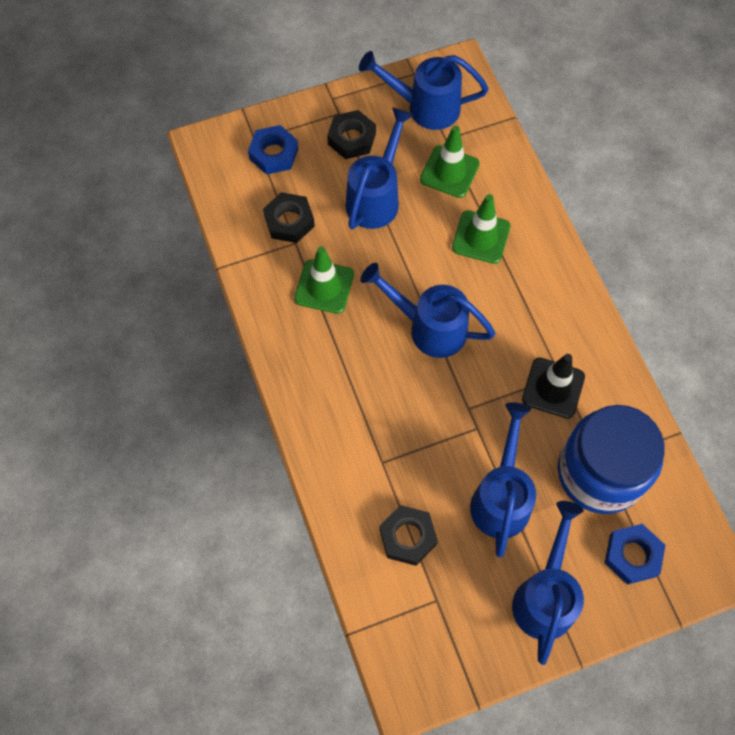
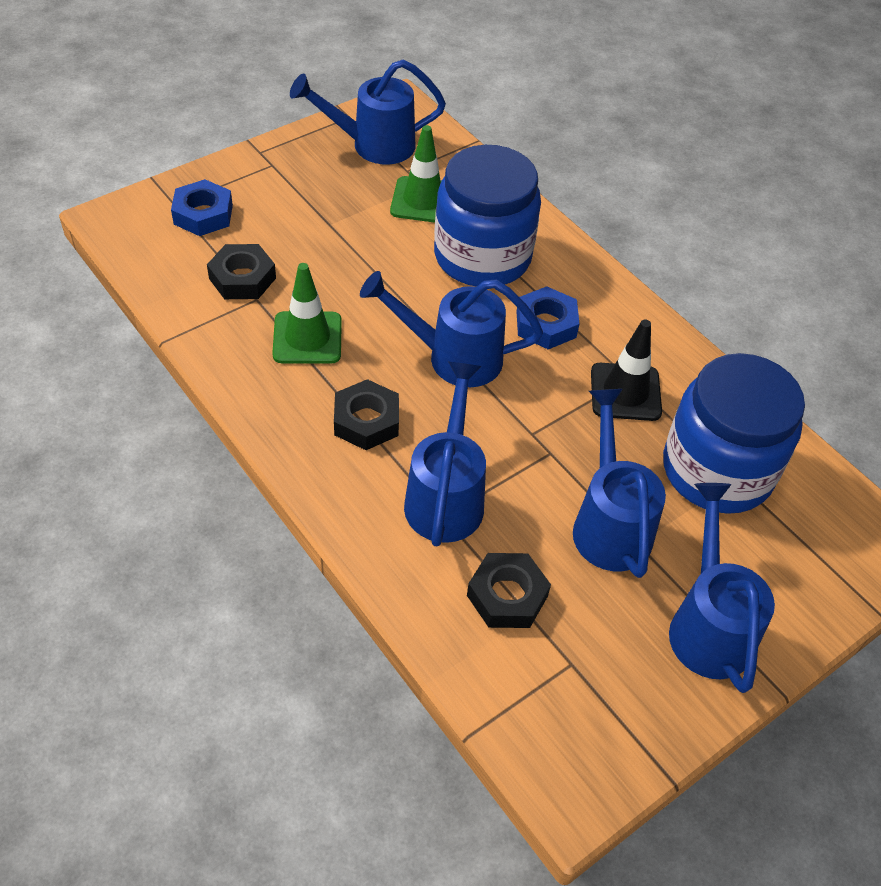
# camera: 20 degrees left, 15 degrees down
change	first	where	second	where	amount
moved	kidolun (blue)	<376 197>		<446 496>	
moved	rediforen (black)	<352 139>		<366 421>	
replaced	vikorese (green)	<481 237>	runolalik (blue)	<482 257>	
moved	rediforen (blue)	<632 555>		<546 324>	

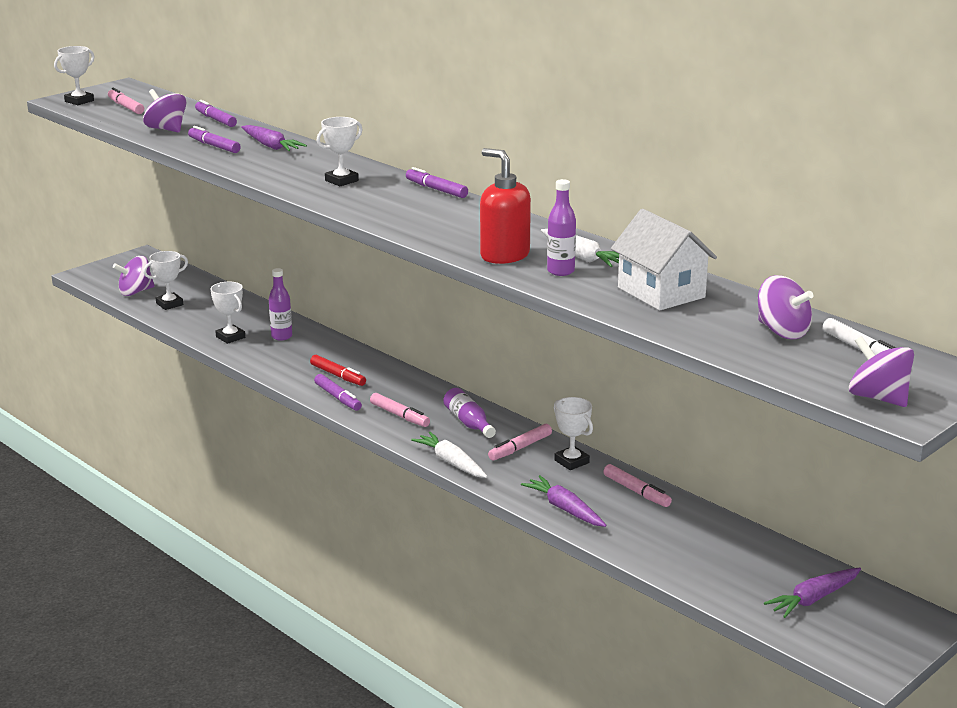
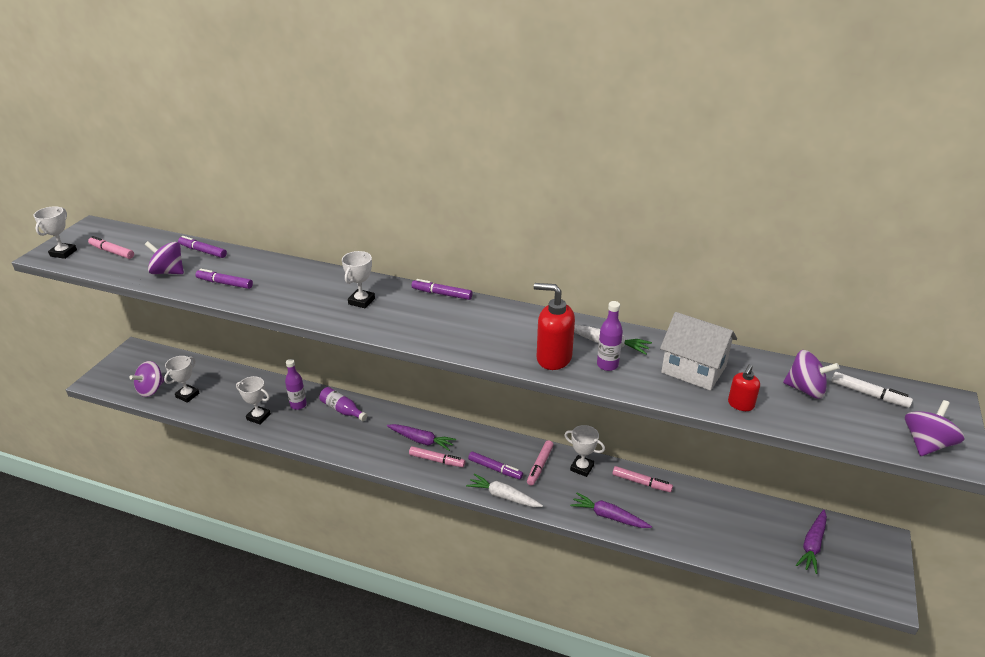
# camera: 25 degrees left, 10 degrees up
change	first	where	second	where	amount
moved	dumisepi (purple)	<271 146>		<421 440>	
turned	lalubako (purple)	<878 398>		<926 444>	105 degrees clockwise
removed	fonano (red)	<338 376>			
moved	fonano (purple)	<338 398>		<495 469>	
moved	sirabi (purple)	<468 422>		<342 410>	
added			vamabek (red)	<740 404>	

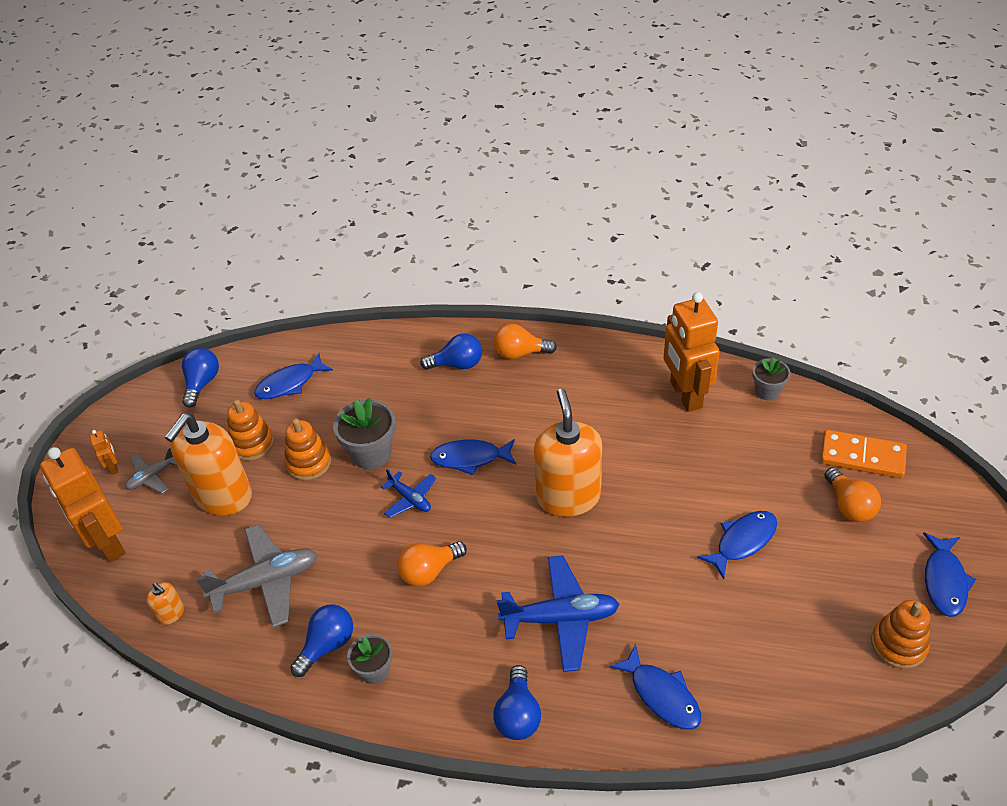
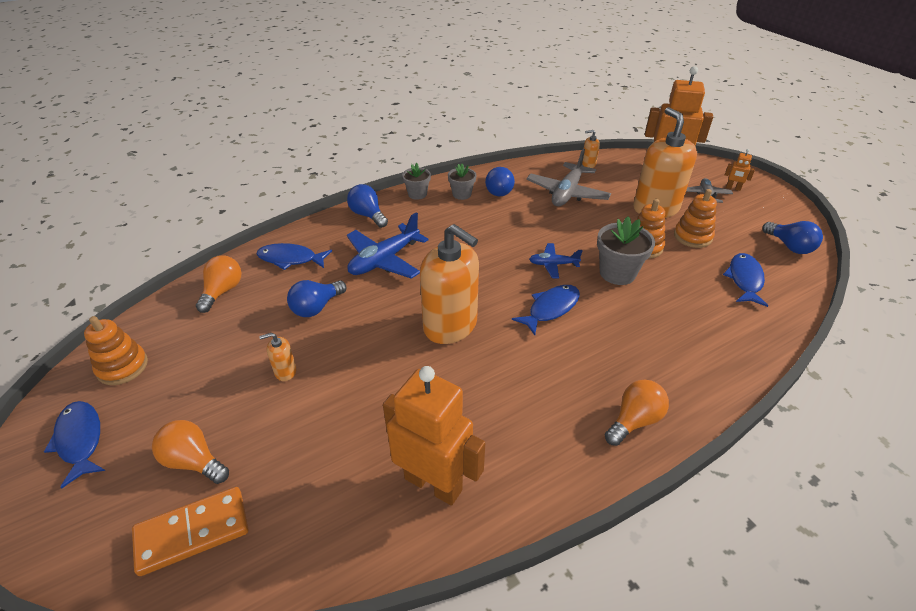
# camera: 135 degrees right, 5 degrees down
change	first	where	second	where	amount
moved	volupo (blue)	<457 364>		<316 307>	
moved	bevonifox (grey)	<767 391>		<417 194>	
replaced	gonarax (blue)	<742 541>	vamabek (orange)	<285 371>	
moved	volupo (orange)	<429 571>		<223 291>	

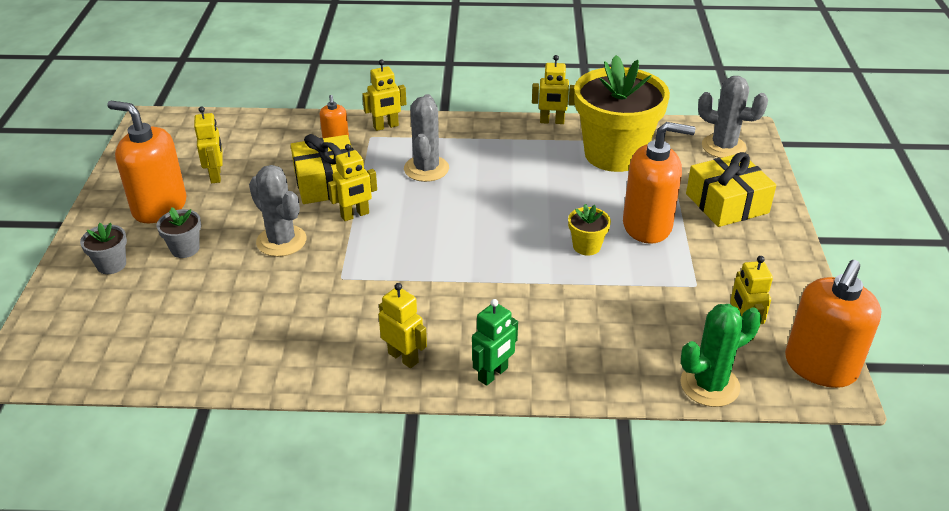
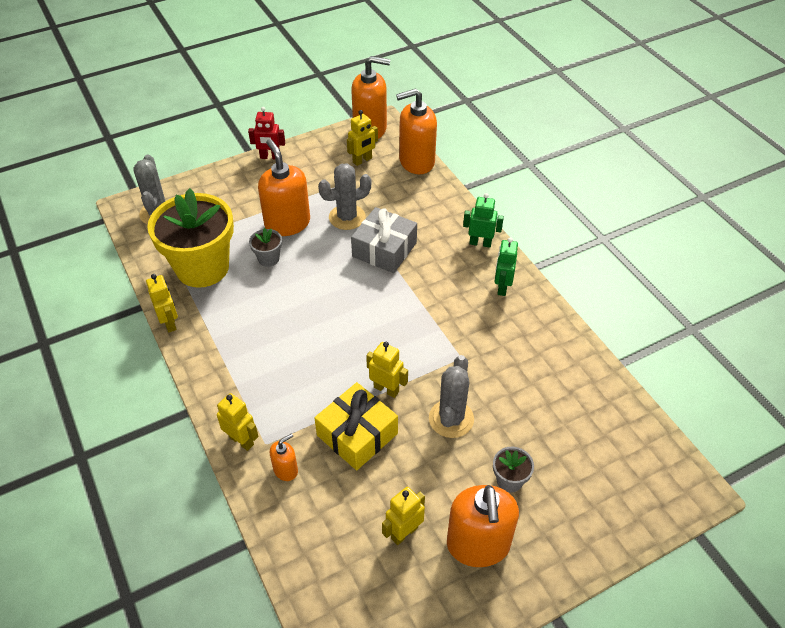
# camera: 120 degrees left, 10 degrees up
change	first	where	second	where	amount
moved	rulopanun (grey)	<426 169>		<347 217>	
removed	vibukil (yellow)	<727 203>			
removed	bevonifox (yellow)	<586 246>			
moved	bevonifox (grey)	<111 265>		<268 258>	
recoloured	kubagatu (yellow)	<403 357>	kubagatu (green)	<502 287>	
replaced	rulopanun (green)	<709 385>	vamabek (orange)	<416 162>	
added			kubagatu (red)	<270 157>	
added			vibukil (grey)	<384 249>	

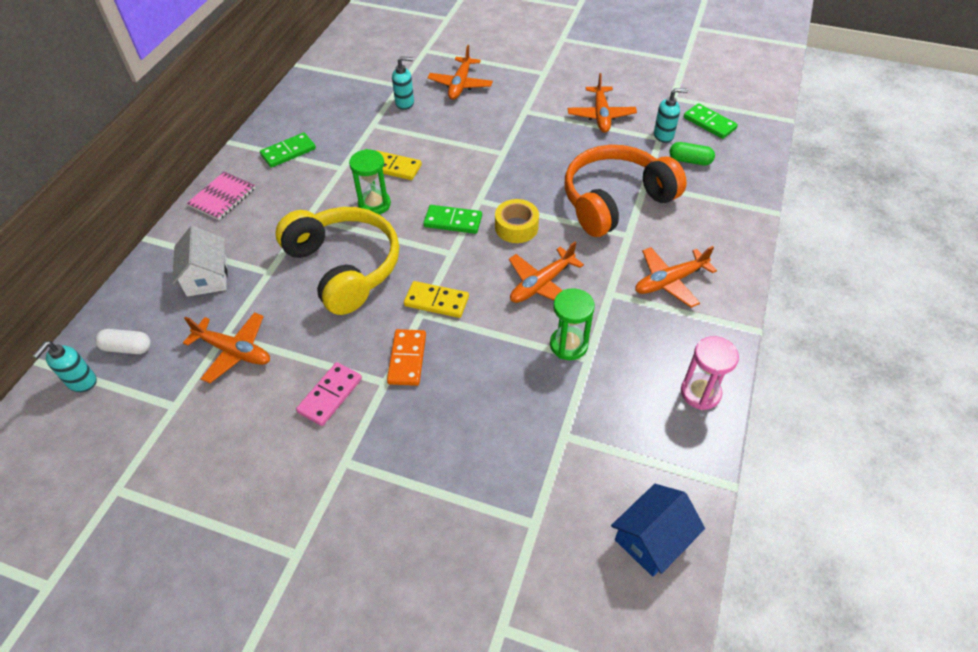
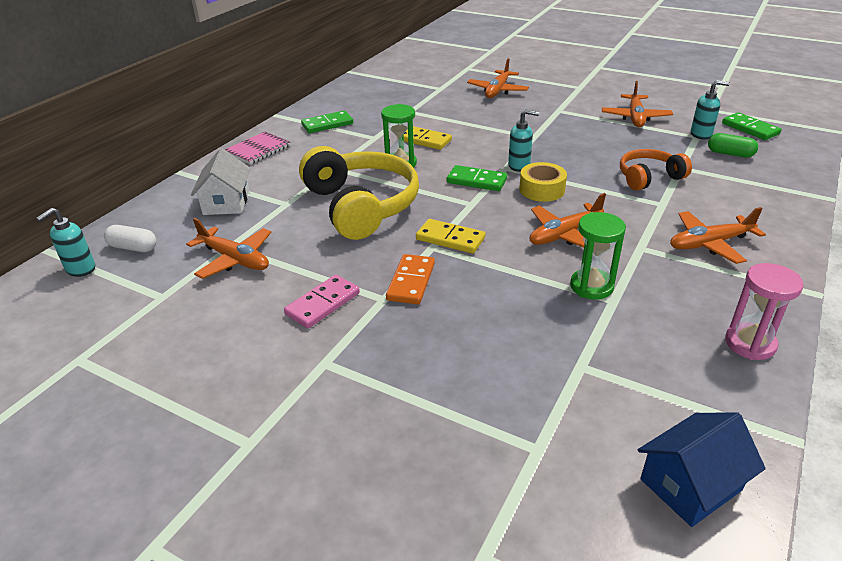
# camera: 10 degrees right, 15 degrees down
change	first	where	second	where	amount
moved	vamabek (turquoise)	<405 103>		<519 166>	
resized	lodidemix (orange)	<615 201>		<649 178>	x0.55

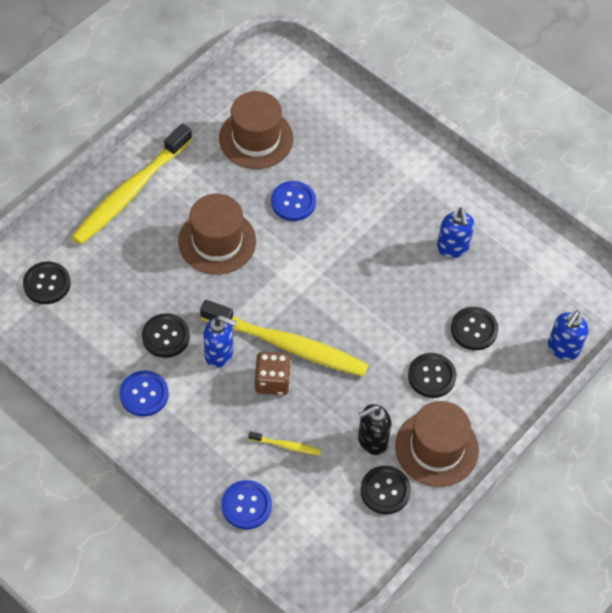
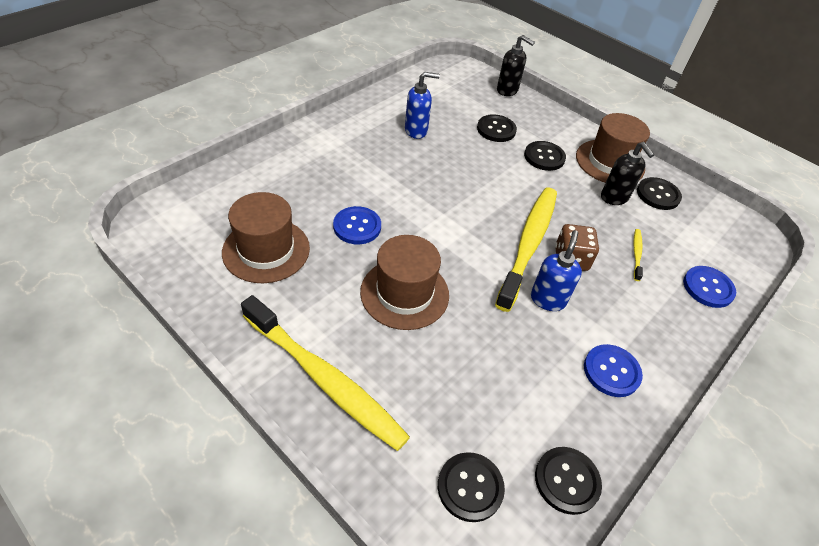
# camera: 90 degrees left, 10 degrees down
change	first	where	second	where	amount
recoloured	vamabek (blue)	<563 348>	vamabek (black)	<507 90>	
moved	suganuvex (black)	<166 336>		<567 481>	

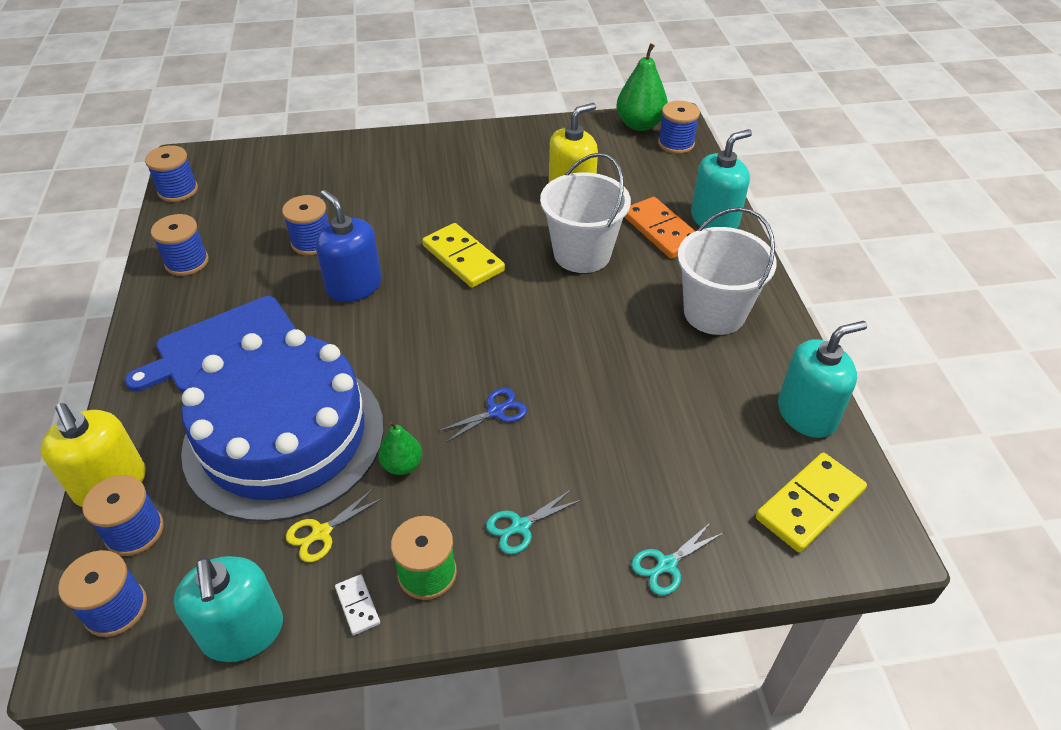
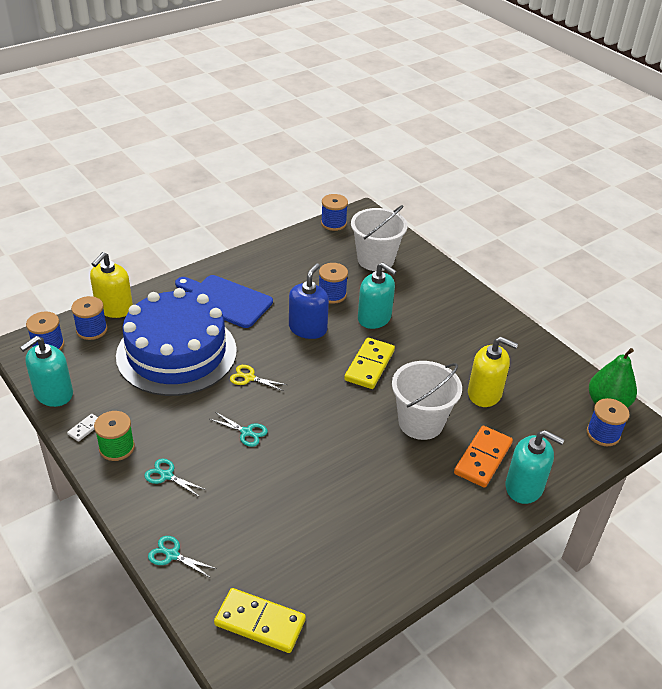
# camera: 60 degrees right, 5 degrees down
change	first	where	second	where	amount
moved	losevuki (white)	<714 313>		<375 260>	
removed	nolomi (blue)	<187 262>			
moved	vamabek (turquoise)	<806 414>		<374 318>	
recoloured	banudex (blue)	<496 411>	banudex (turquoise)	<246 432>	
removed	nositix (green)	<402 465>			
moved	banudex (yellow)	<321 533>		<249 378>	

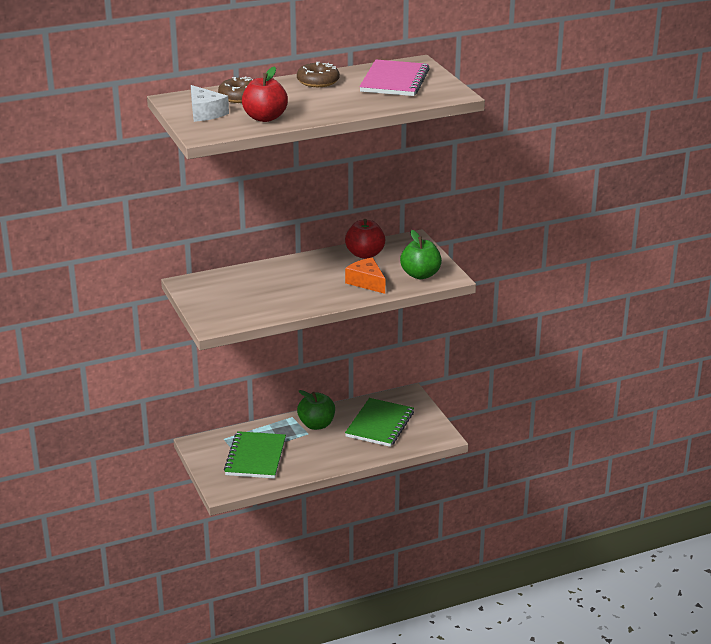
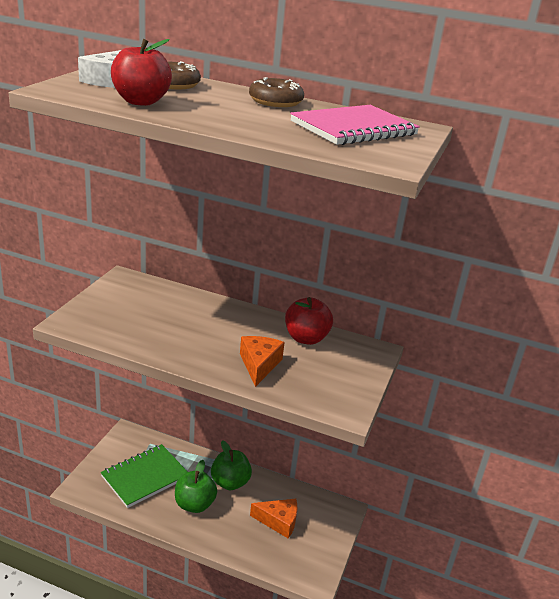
# camera: 40 degrees right, 0 degrees up
change	first	where	second	where	amount
moved	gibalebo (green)	<420 275>		<194 504>	
replaced	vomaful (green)	<379 424>	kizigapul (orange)	<278 521>	

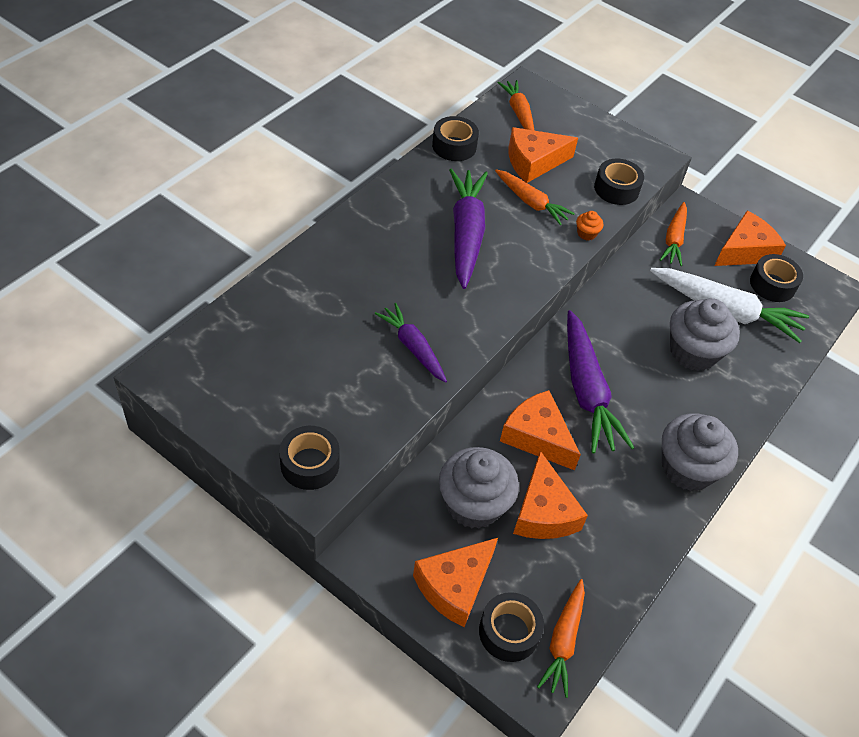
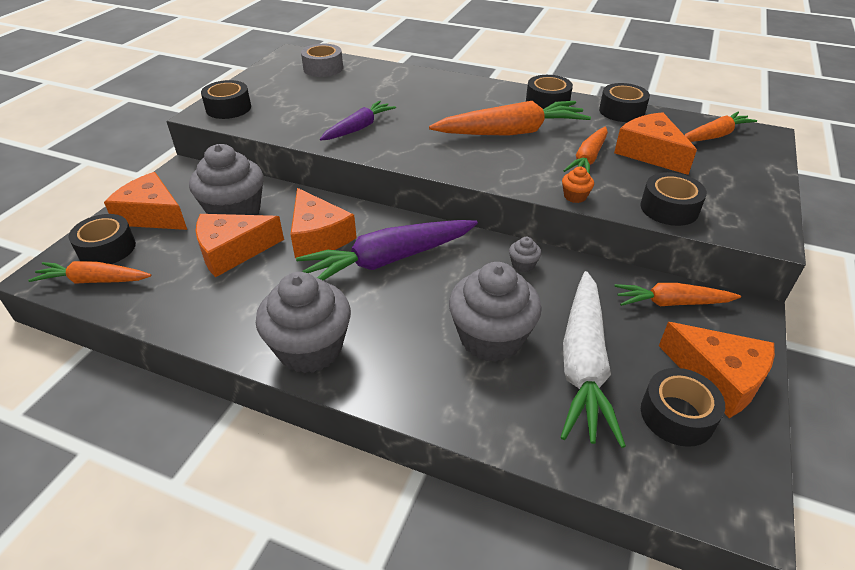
# camera: 80 degrees right, 10 degrees down
change	first	where	second	where	amount
recoloured	dumisepi (purple)	<466 234>	dumisepi (orange)	<511 132>	
turned	kizigapul (orange)	<537 437>		<318 236>	120 degrees clockwise
added			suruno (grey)	<323 68>	
added			suruno (black)	<547 102>	
added			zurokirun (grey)	<523 265>	

